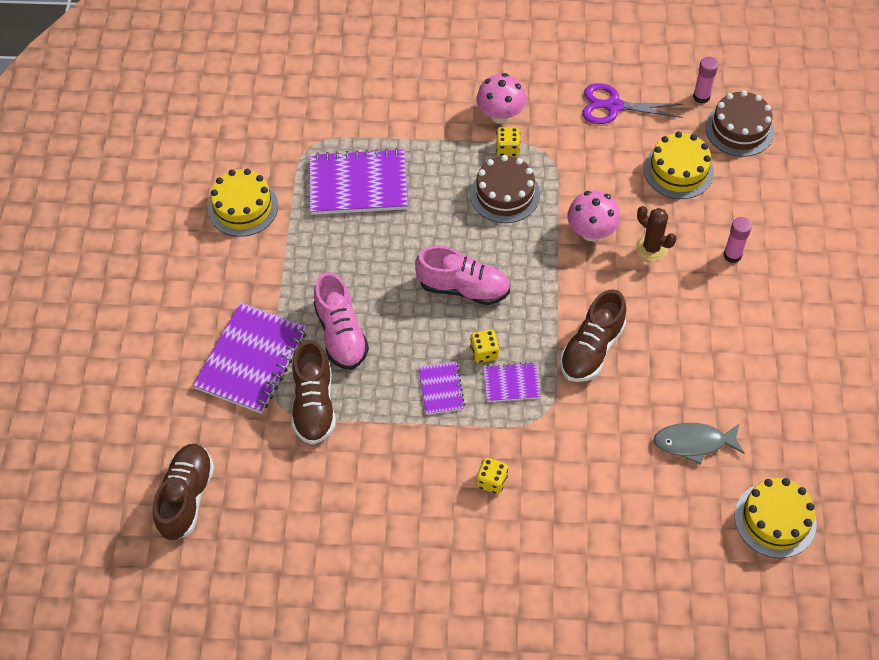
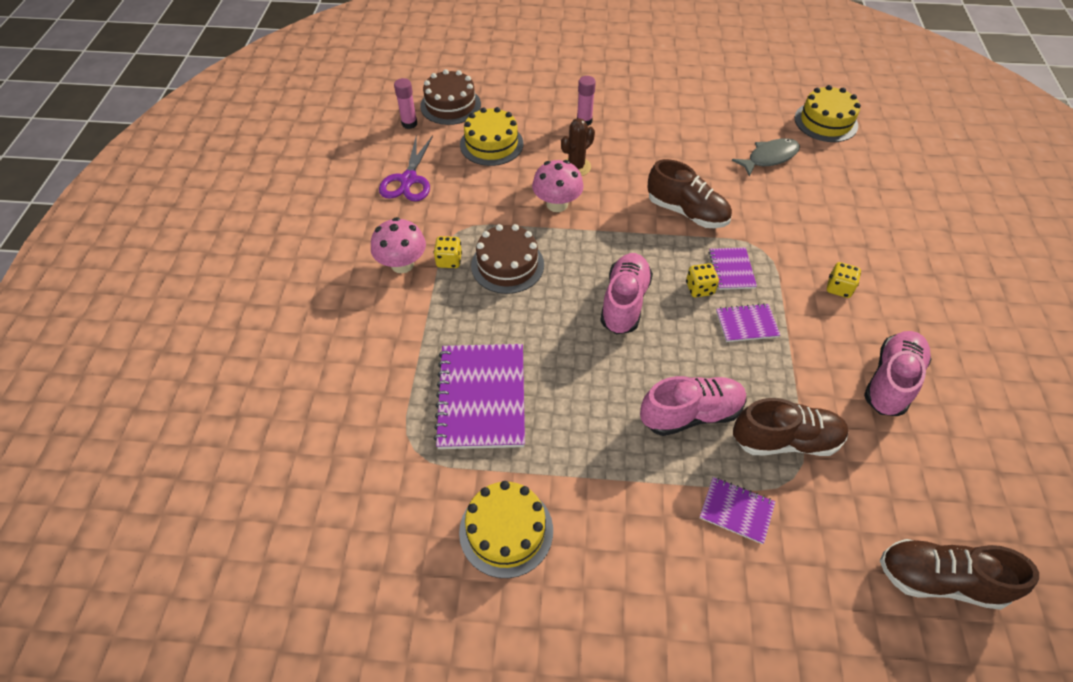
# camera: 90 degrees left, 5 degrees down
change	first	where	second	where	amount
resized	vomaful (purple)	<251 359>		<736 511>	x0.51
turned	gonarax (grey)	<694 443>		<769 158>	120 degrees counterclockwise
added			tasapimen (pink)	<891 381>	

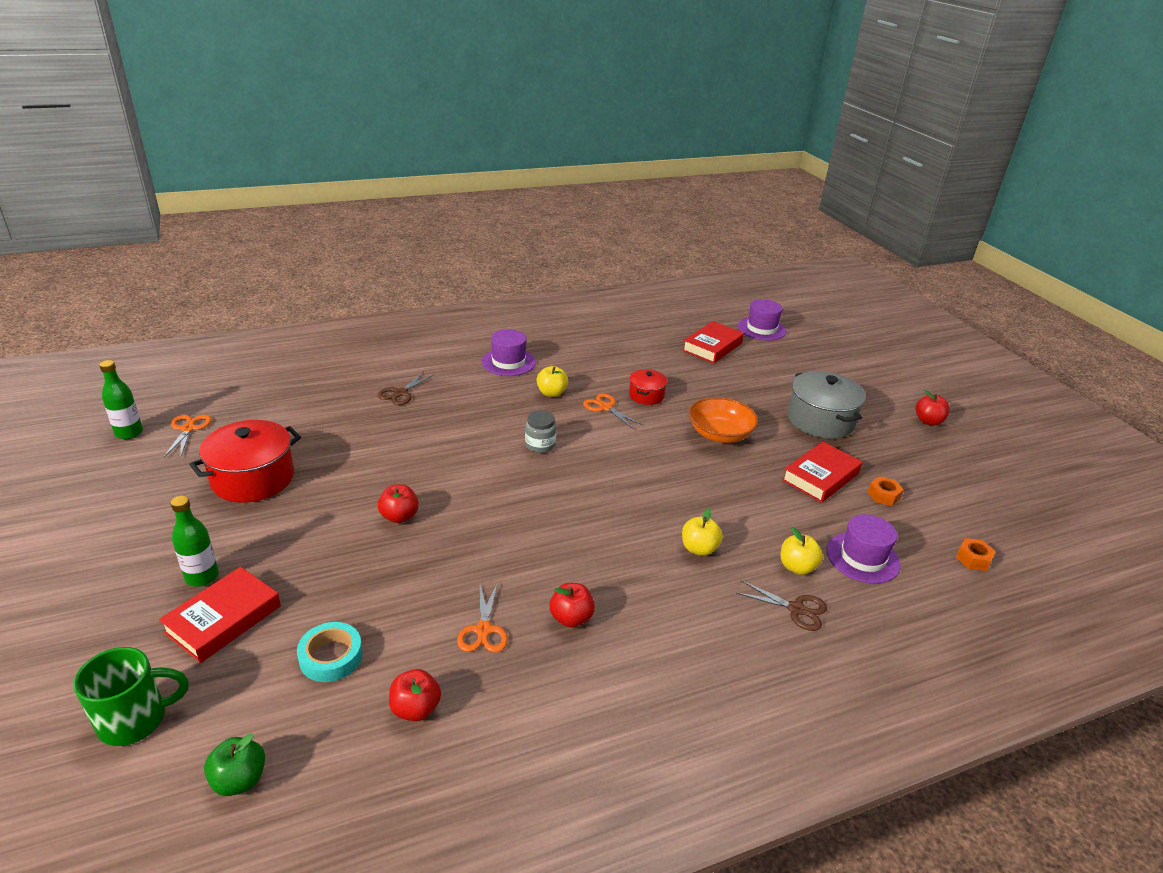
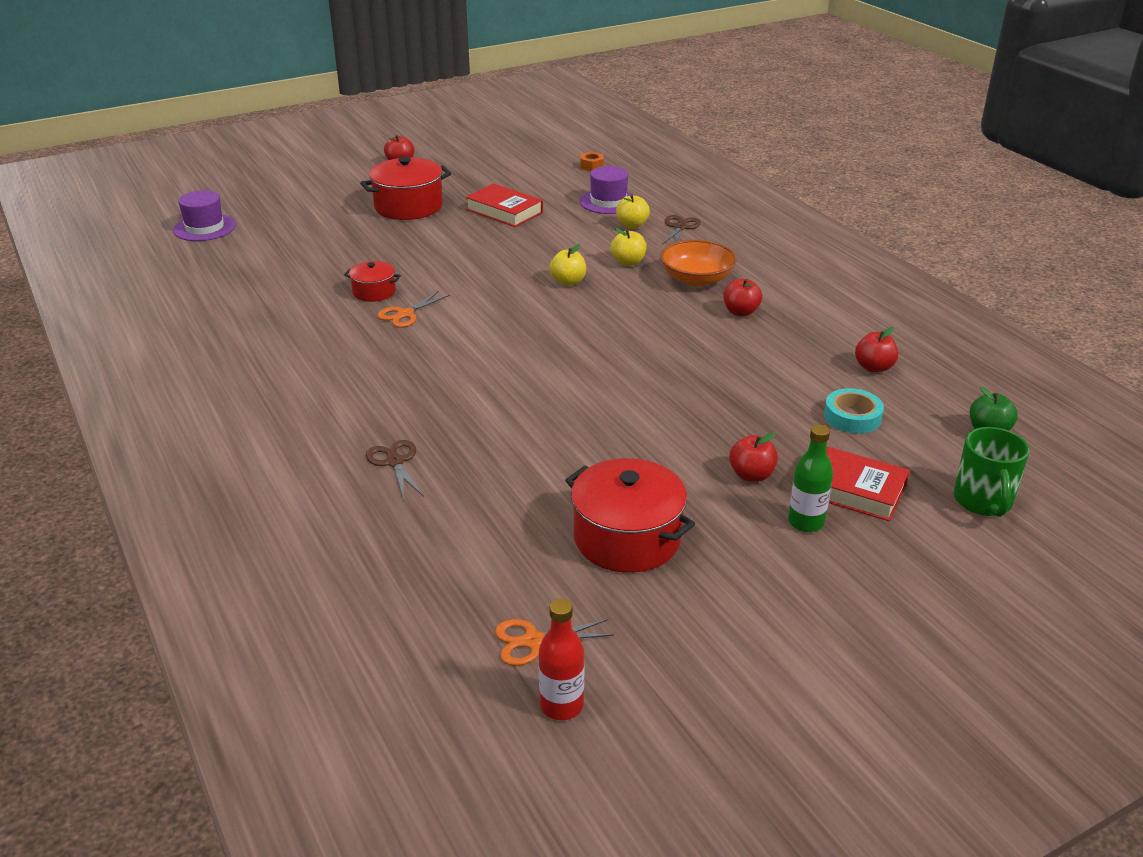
# camera: 95 degrees left, 0 degrees up
change	first	where	second	where	amount
removed	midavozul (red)	<712 347>			
removed	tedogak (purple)	<508 362>			
recoloured	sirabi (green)	<129 433>	sirabi (red)	<561 705>	
moved	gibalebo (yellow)	<551 393>		<568 282>	
turned	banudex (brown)	<401 393>		<395 462>	135 degrees counterclockwise
recoloured	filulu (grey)	<820 420>	filulu (red)	<408 206>	
moved	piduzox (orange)	<720 434>		<696 279>	
removed	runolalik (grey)	<540 445>			
removed	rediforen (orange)	<883 495>			
moved	gibalebo (red)	<399 516>		<751 475>	
removed	banudex (orange)	<483 630>			
turned	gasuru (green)	<136 720>		<983 502>	150 degrees counterclockwise

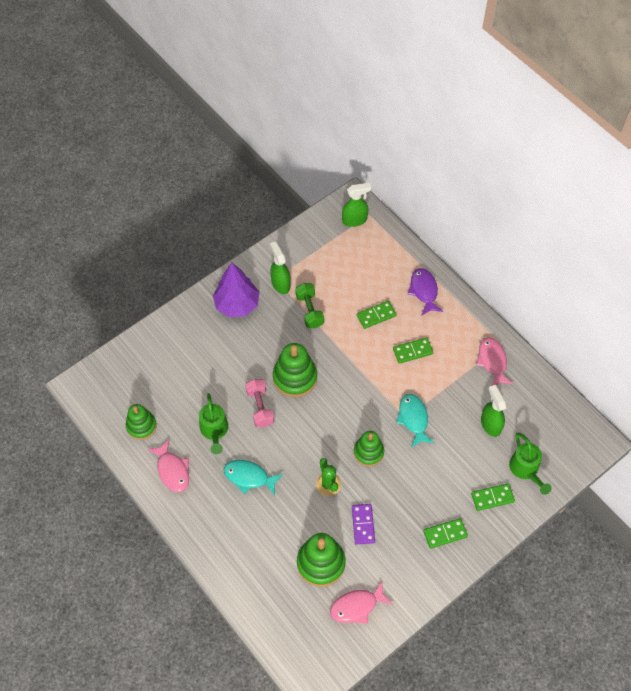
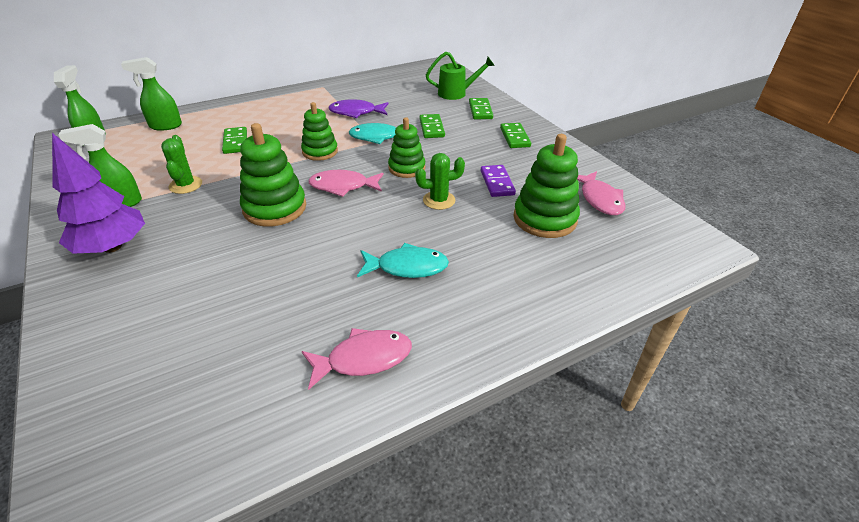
# camera: 80 degrees left, 20 degrees down
change	first	where	second	where	amount
moved	gonarax (purple)	<424 291>		<356 112>	
replaced	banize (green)	<309 310>	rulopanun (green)	<185 185>	
moved	gonarax (pink)	<492 361>		<343 186>	
moved	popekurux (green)	<412 351>		<431 128>	
removed	banize (pink)	<260 407>			
moved	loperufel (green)	<490 424>		<165 126>	
removed	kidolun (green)	<214 431>			
moved	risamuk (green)	<141 426>		<320 151>	
turned	gonarax (turquoise)	<249 477>		<407 267>	120 degrees counterclockwise
turned	popekurux (purple)	<363 524>		<497 183>	75 degrees clockwise

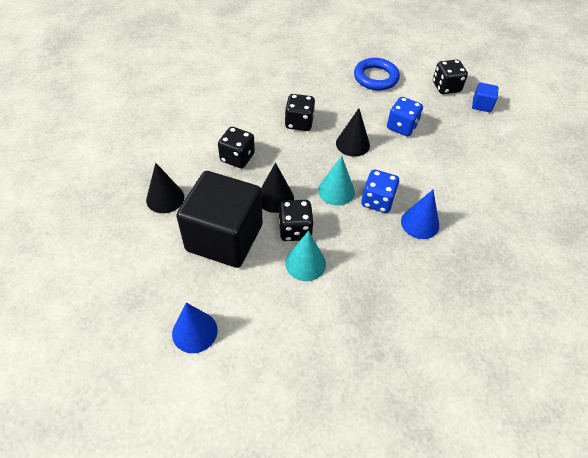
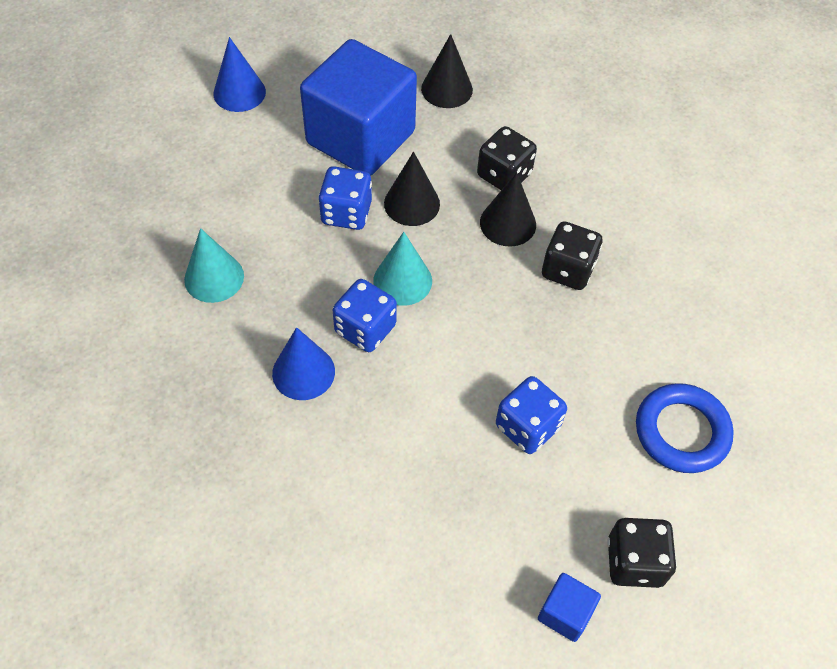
# camera: 105 degrees right, 5 degrees up
change	first	where	second	where	amount
moved	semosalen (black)	<352 144>		<508 223>	
recoloured	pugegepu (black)	<224 237>	pugegepu (blue)	<360 137>	
recoloured	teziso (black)	<295 230>	teziso (blue)	<346 213>	
moved	semosalen (turquoise)	<305 263>		<214 277>	

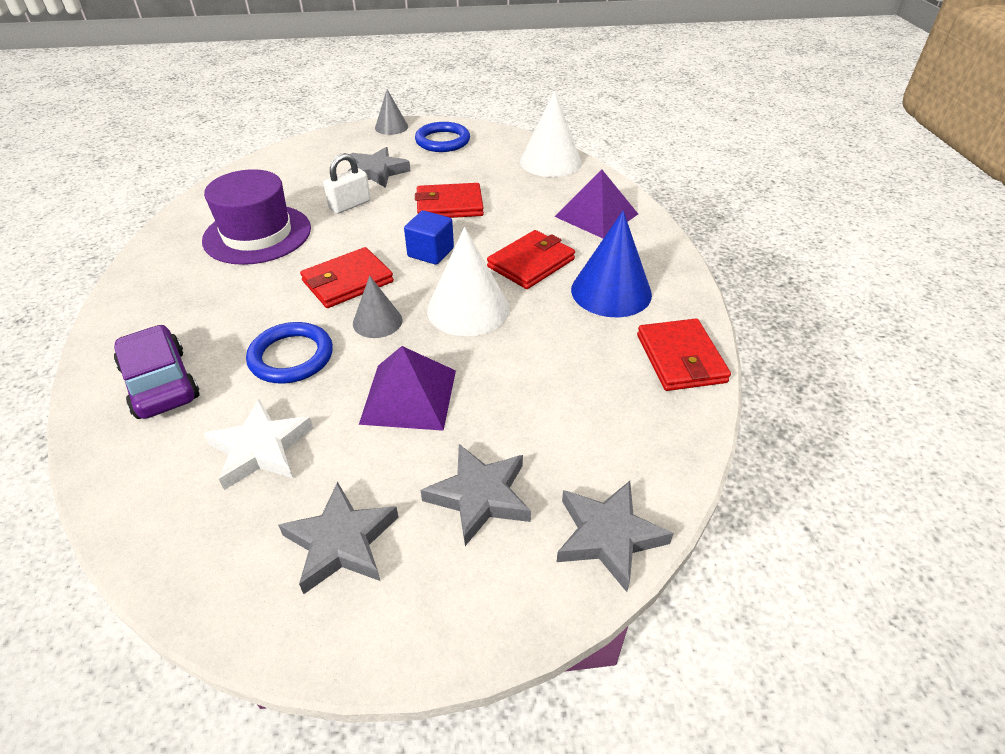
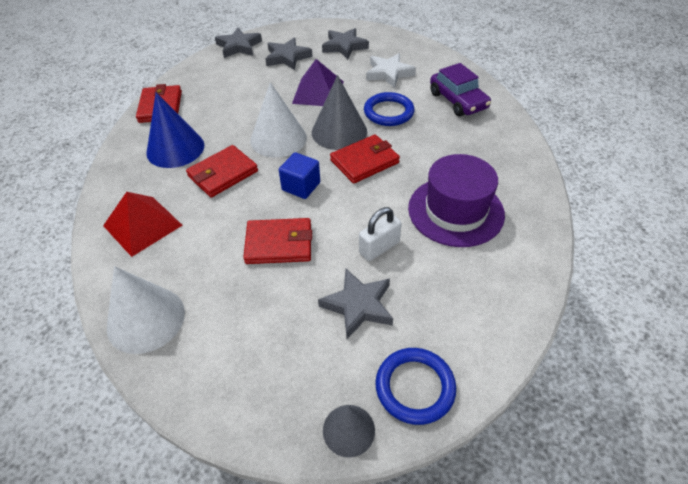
# camera: 175 degrees left, 5 degrees up
change	first	where	second	where	amount
moved	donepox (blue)	<442 141>		<415 387>	
recoloured	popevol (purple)	<596 215>	popevol (red)	<142 225>	
resized	semosalen (grey)	<377 321>		<339 132>	x1.71

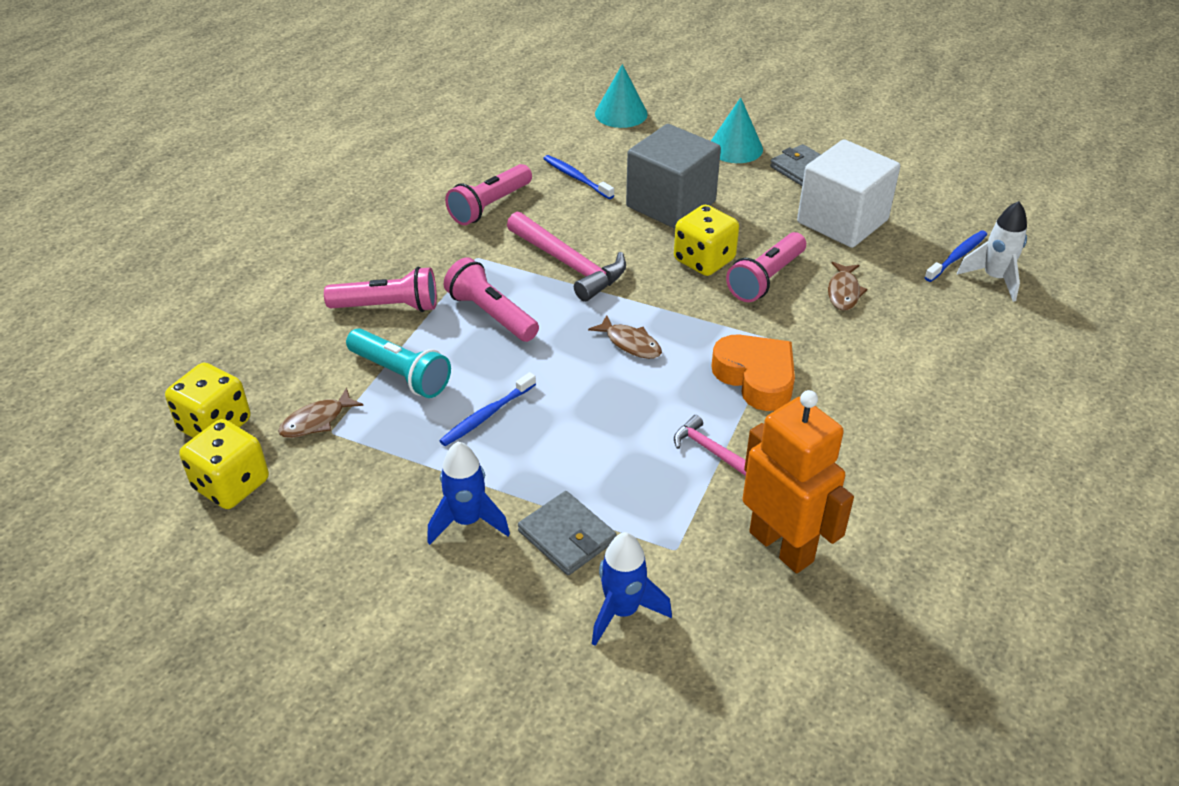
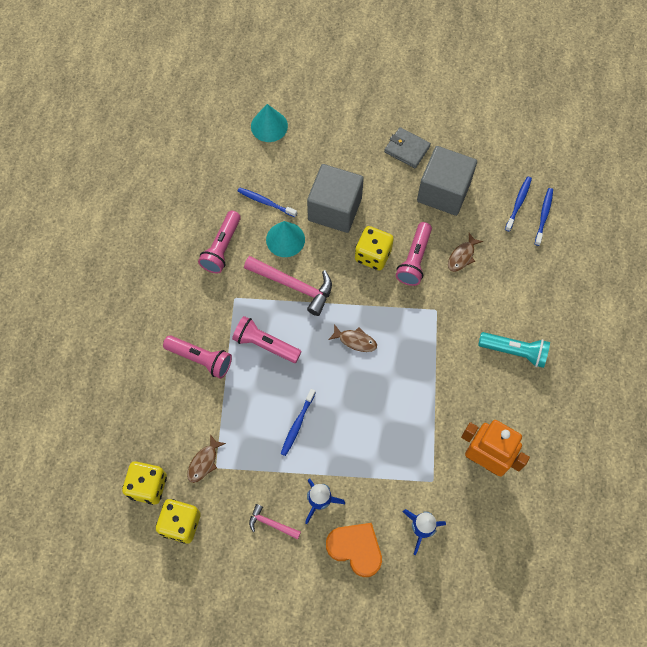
# camera: 20 degrees left, 25 degrees up
change	first	where	second	where	amount
moved	semosalen (turquoise)	<735 148>		<285 239>	
recoloured	pugegepu (white)	<842 221>	pugegepu (grey)	<443 192>	
replaced	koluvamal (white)	<994 278>	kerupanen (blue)	<543 216>	
turned	gonarax (brown)	<843 292>		<462 256>	45 degrees clockwise
turned	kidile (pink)	<388 307>		<200 359>	45 degrees clockwise
moved	kidile (turquoise)	<400 374>		<514 351>	
moved	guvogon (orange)	<756 378>		<355 549>	
moved	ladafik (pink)	<709 449>		<271 523>	
removed	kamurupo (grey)	<567 536>			

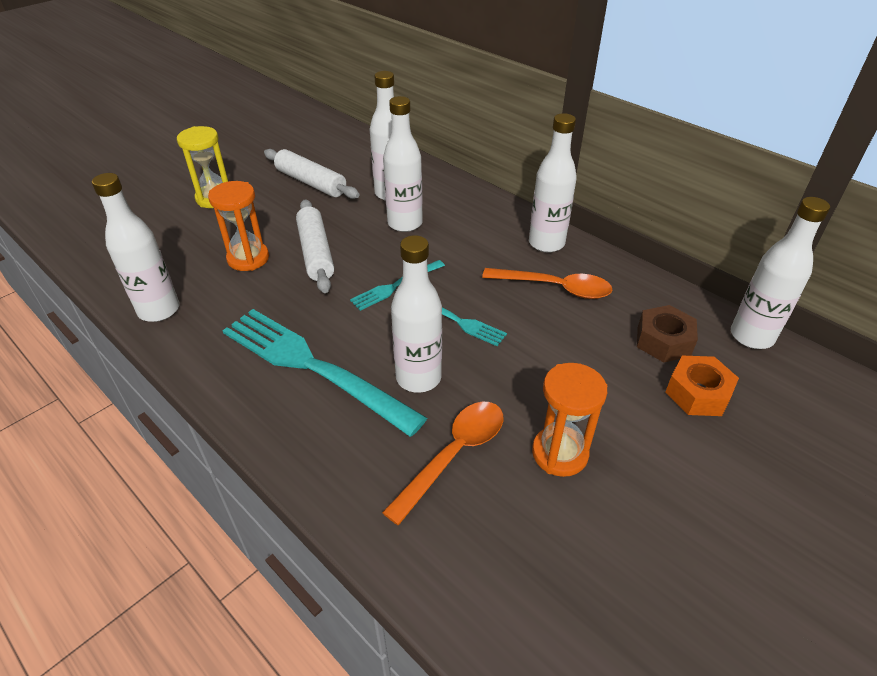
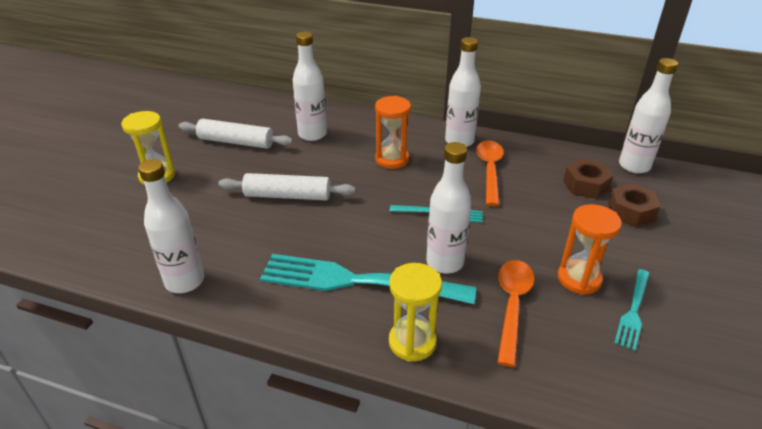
# camera: 25 degrees left, 5 degrees down
change	first	where	second	where	amount
removed	sirabi (white)	<405 223>			
moved	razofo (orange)	<248 258>		<392 159>	
turned	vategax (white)	<316 253>		<288 196>	45 degrees counterclockwise
moved	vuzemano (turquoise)	<395 286>		<633 311>	
turned	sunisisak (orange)	<555 288>		<489 170>	75 degrees counterclockwise
recoloured	rediforen (orange)	<697 393>	rediforen (brown)	<630 211>	
added			razofo (yellow)	<412 342>	

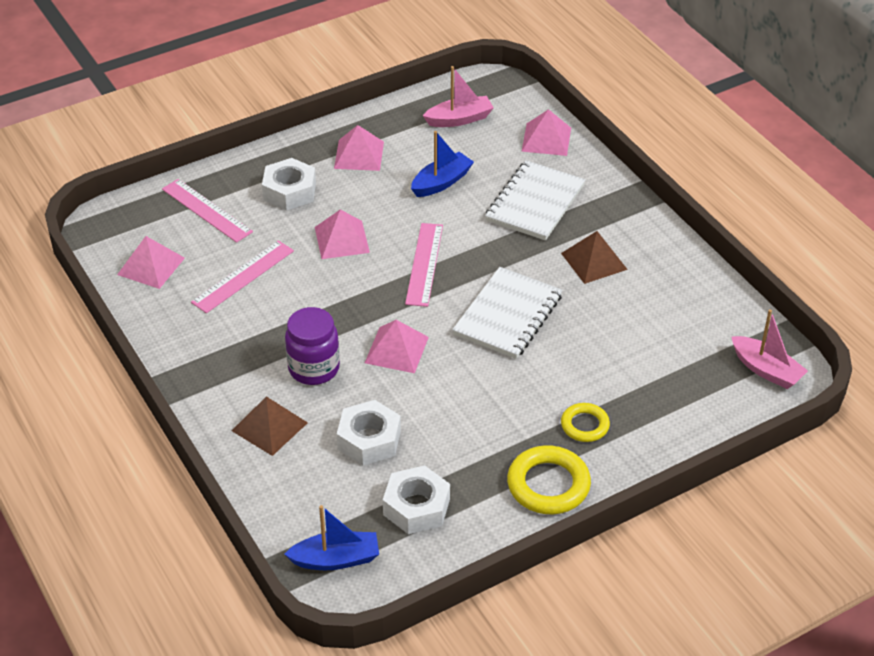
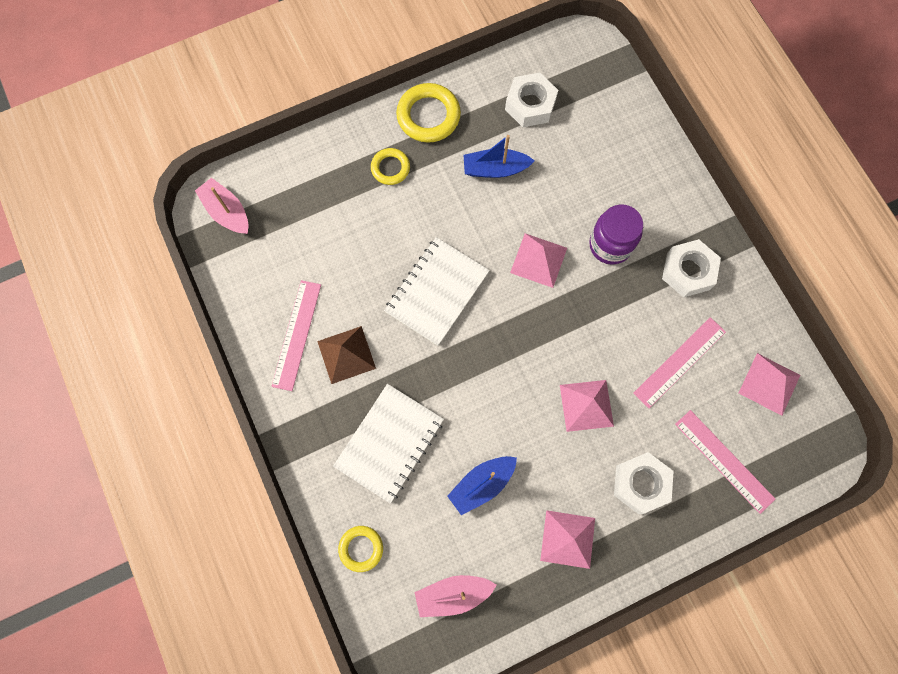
# camera: 175 degrees left, 30 degrees up
change	first	where	second	where	amount
replaced	popevol (pink)	<546 139>	donepox (yellow)	<361 548>	
moved	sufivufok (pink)	<424 264>		<296 335>	
removed	popevol (brown)	<269 426>			
moved	rediforen (white)	<369 440>		<688 271>	
moved	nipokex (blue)	<336 559>		<495 169>	

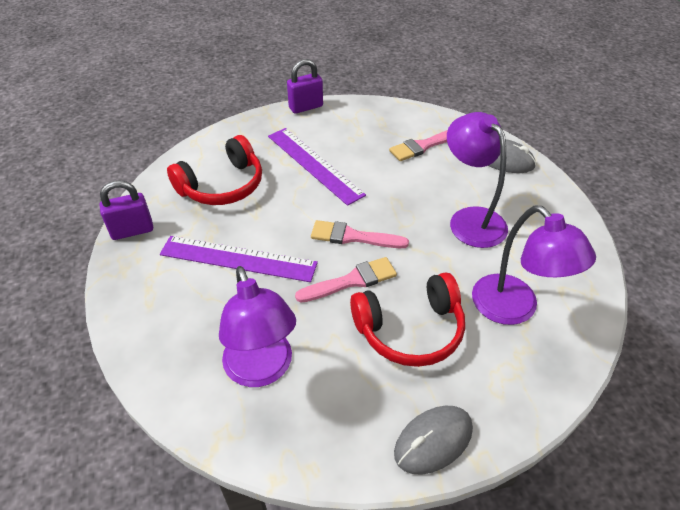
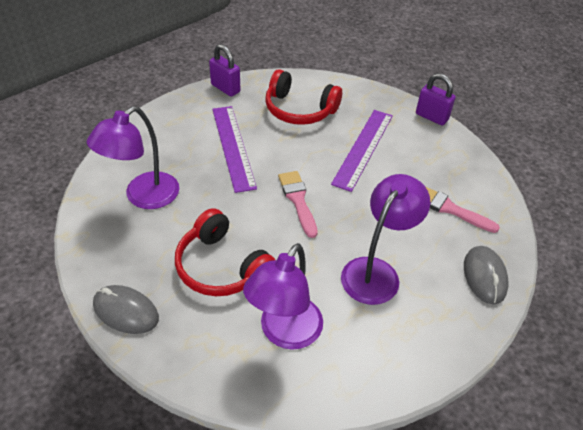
# camera: 60 degrees right, 0 degrees up
change	first	where	second	where	amount
removed	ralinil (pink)	<351 281>			

